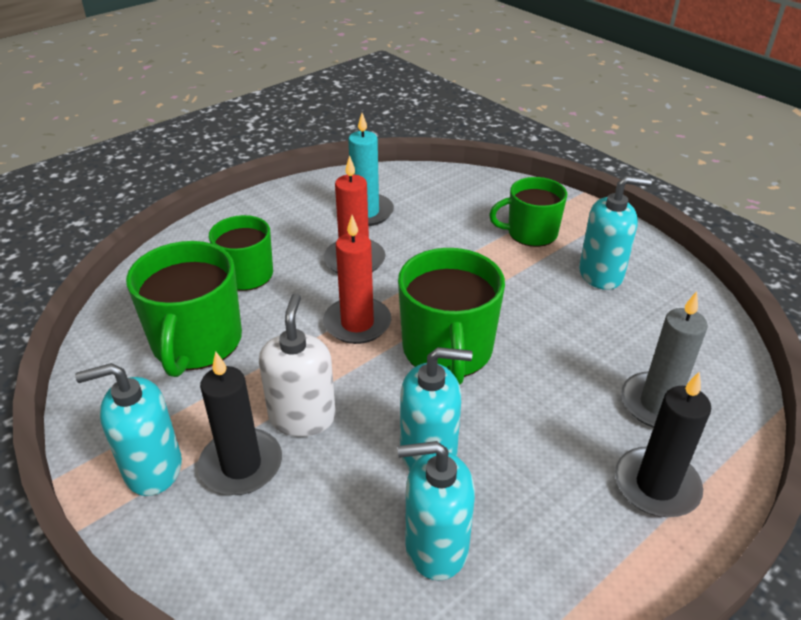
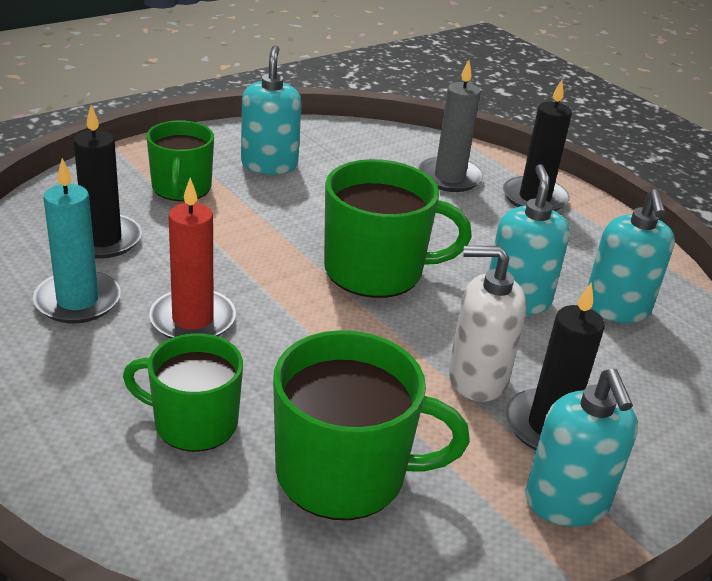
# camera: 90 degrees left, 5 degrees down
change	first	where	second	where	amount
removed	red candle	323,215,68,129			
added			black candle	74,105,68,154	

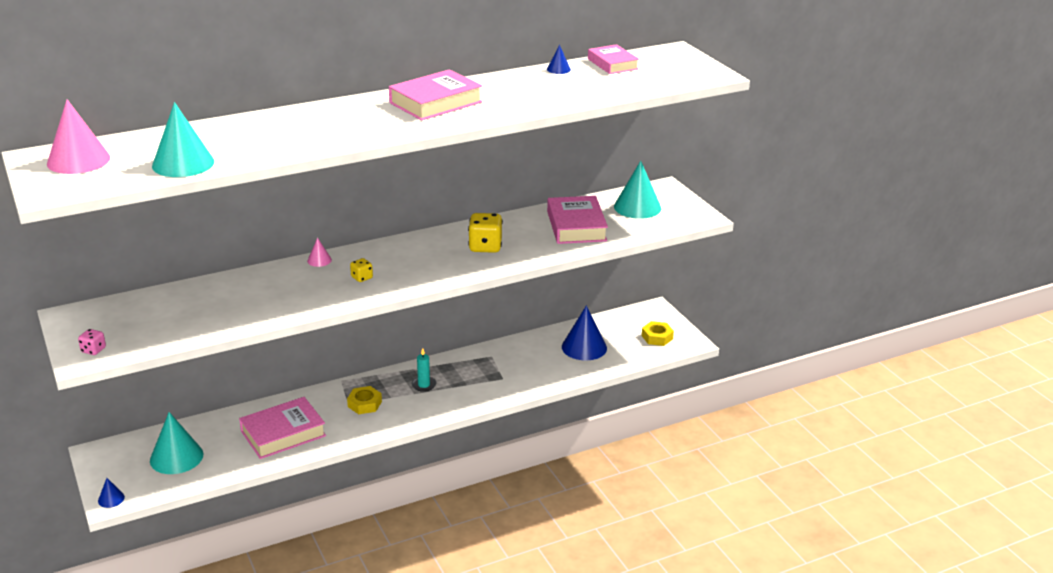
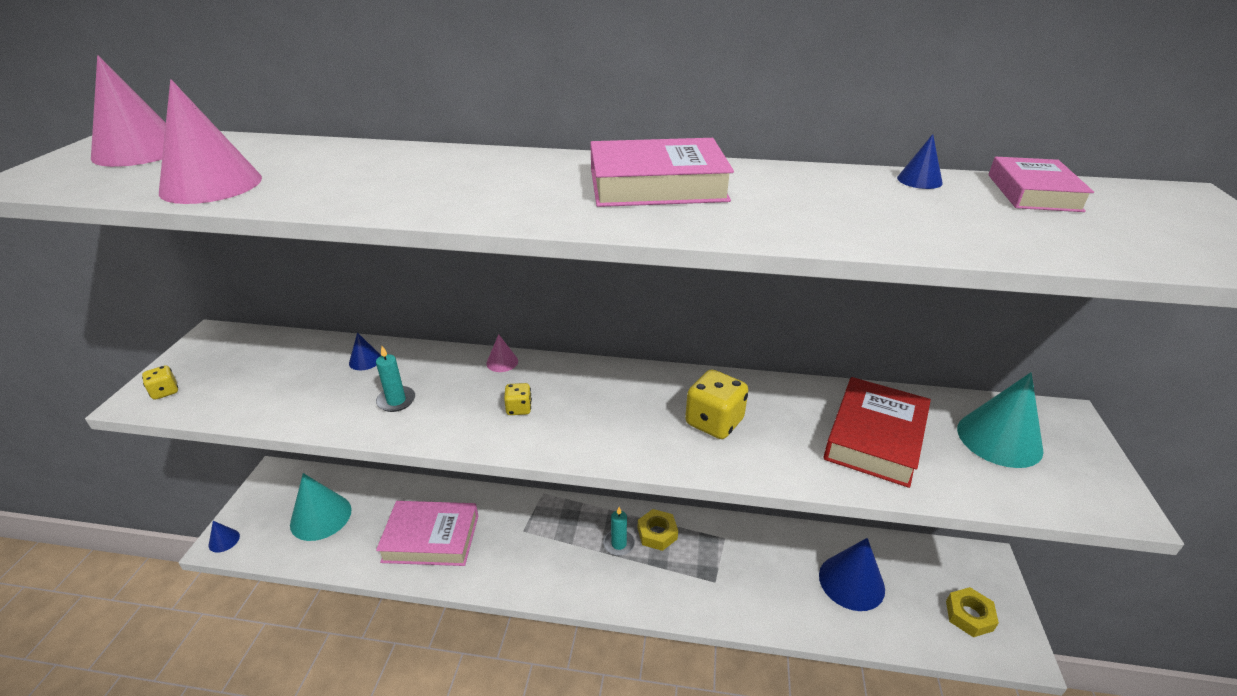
# camera: 35 degrees right, 5 degrees up
change	first	where	second	where	amount
added			blue cone	349,332,32,38	
added			turquoise candle	376,346,39,66	
moved	yellow nut	347,386,35,28		638,509,40,42	
recoloured	pink dice	78,329,28,26	yellow dice	142,365,36,35	
recoloured	turquoise cone	152,102,62,75	pink cone	159,79,103,125	
recoloured	pink book	547,196,61,48	red book	824,377,107,111	

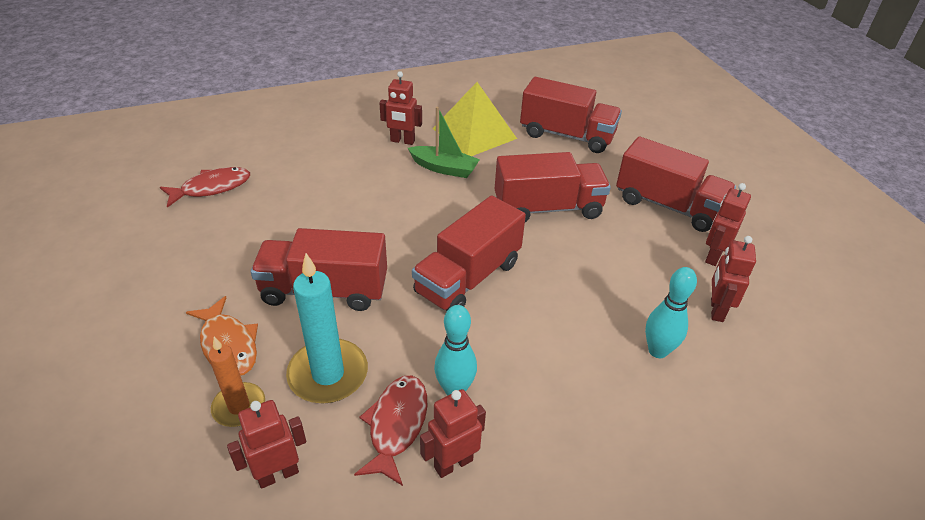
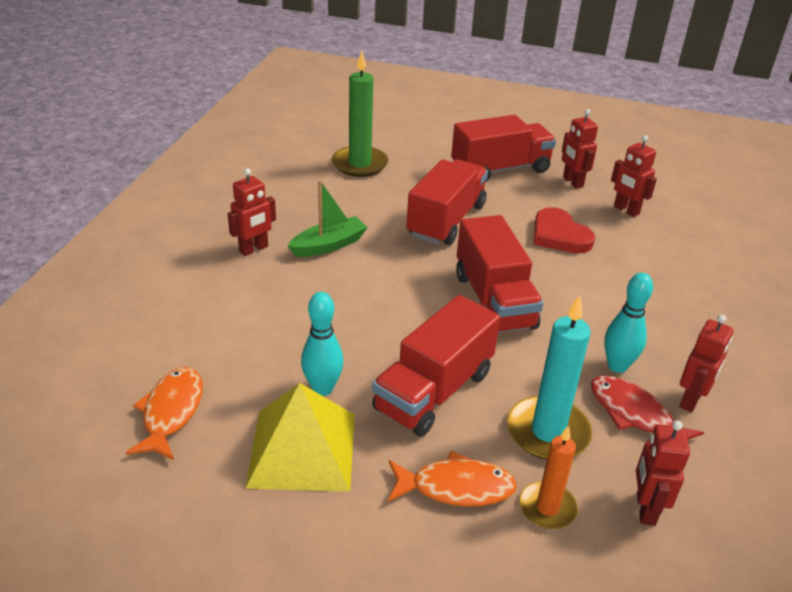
# camera: 55 degrees left, 5 degrees down
change	first	where	second	where	amount
added			red heart	533,207,62,46	
moved	yellow pyramid	432,82,85,74		245,383,110,109	
moved	turquoise bowling pin	645,267,52,91		301,292,43,104	
replaced	red truck	520,77,102,76	green candle	332,51,56,126	
recoloured	red fish	160,167,90,41	orange fish	126,367,77,93	
turned	red robot	420,389,66,89		680,315,53,97	150 degrees counterclockwise

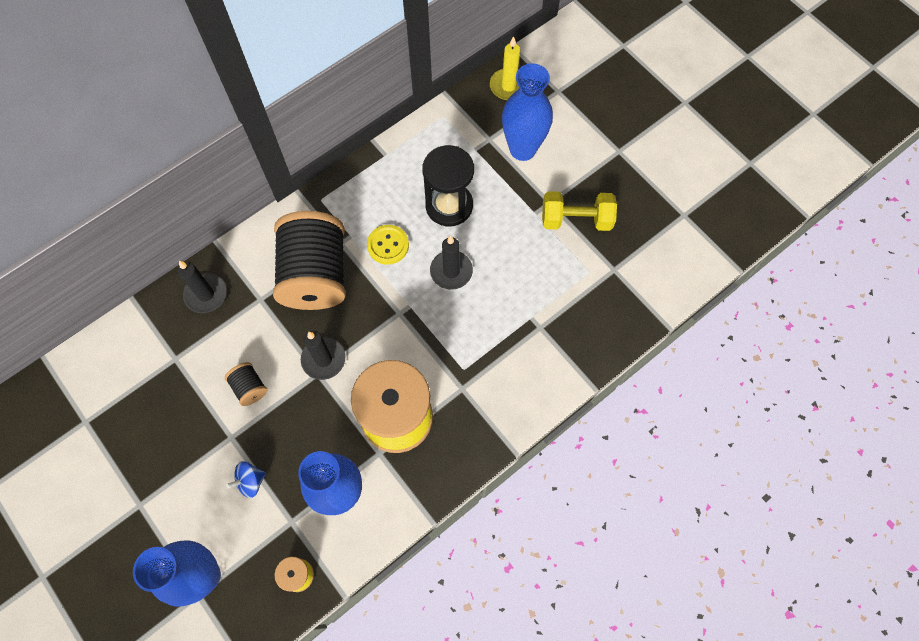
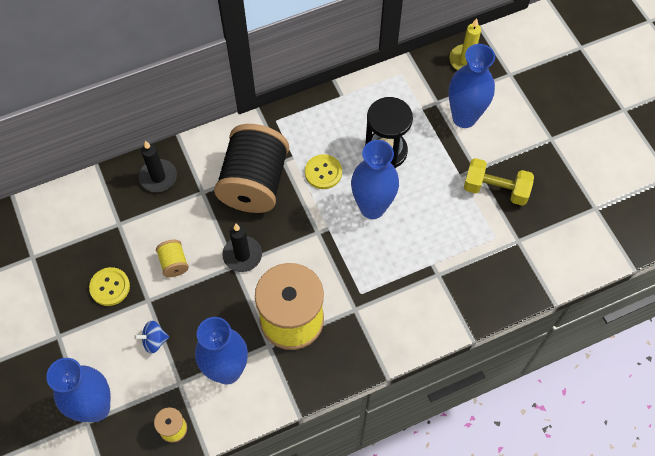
# camera: 15 degrees right, 5 degrees down
change	first	where	second	where	amount
added			yellow button	89,267,41,39	
replaced	black candle	430,236,43,54	blue vase	351,140,48,79	
recoloured	black spool	225,362,42,44	yellow spool	156,240,33,37	

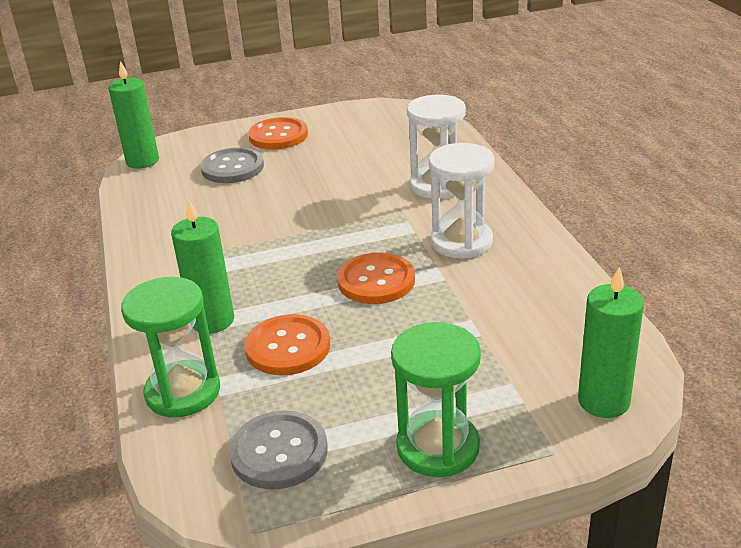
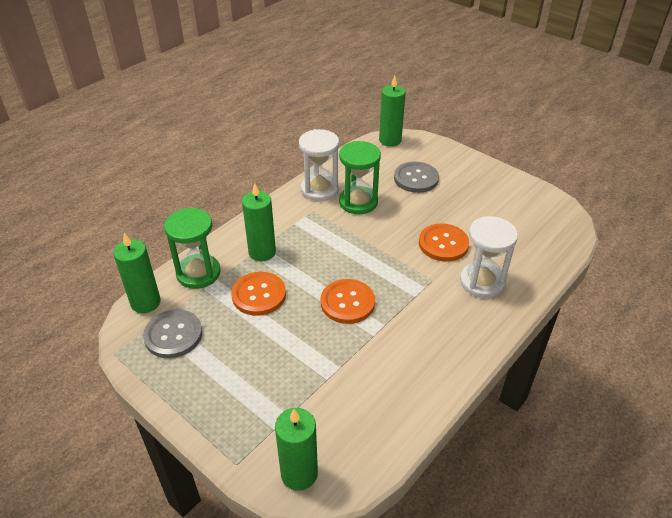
# camera: 55 degrees right, 10 degrees up
change	first	where	second	where	amount
added			green candle	113,233,48,80	
moved	orange button	248,117,60,33		419,223,50,39	
moved	green hourglass	391,322,90,155		339,141,42,73	
moved	white hourglass	429,143,66,115		299,129,40,72	

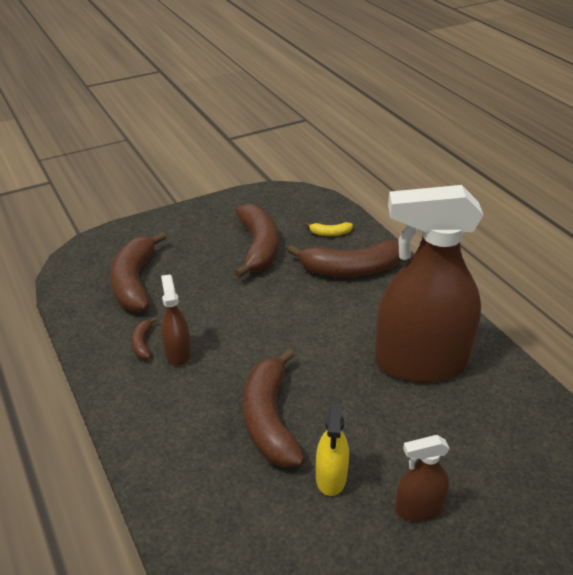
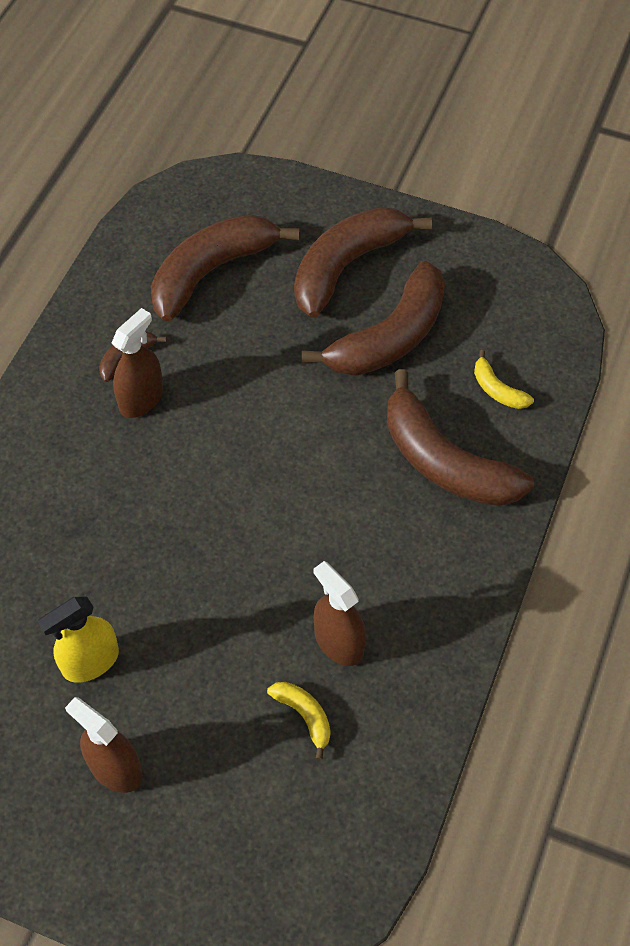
# camera: 50 degrees right, 20 degrees up
change	first	where	second	where	amount
added			yellow banana	267,682,64,78	
moved	brown banana	243,349,62,119		294,207,138,111	
resized	brown spray bottle	374,185,109,198		313,561,53,105	x0.44

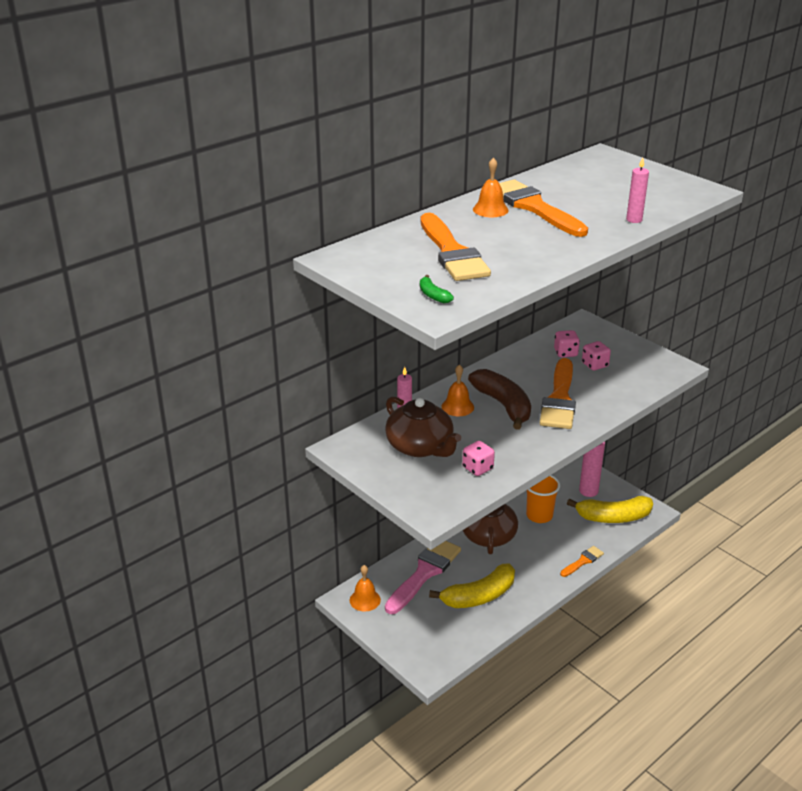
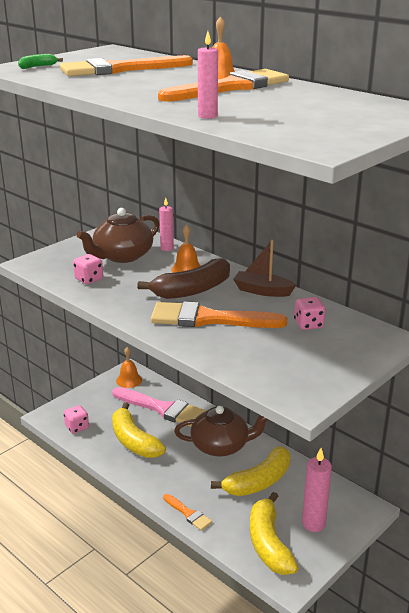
# camera: 85 degrees right, 5 degrees down
change	first	where	second	where	amount
added			brown boat	233,240,63,57	
moved	pink dice	582,341,29,29		64,405,25,28	
replaced	orange cup	526,475,34,48	yellow banana	211,446,79,50	

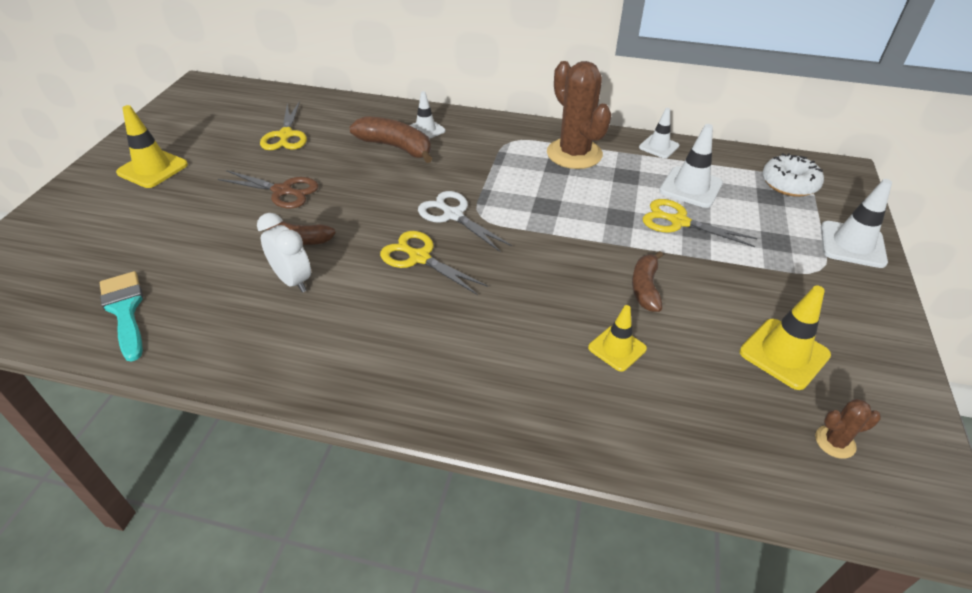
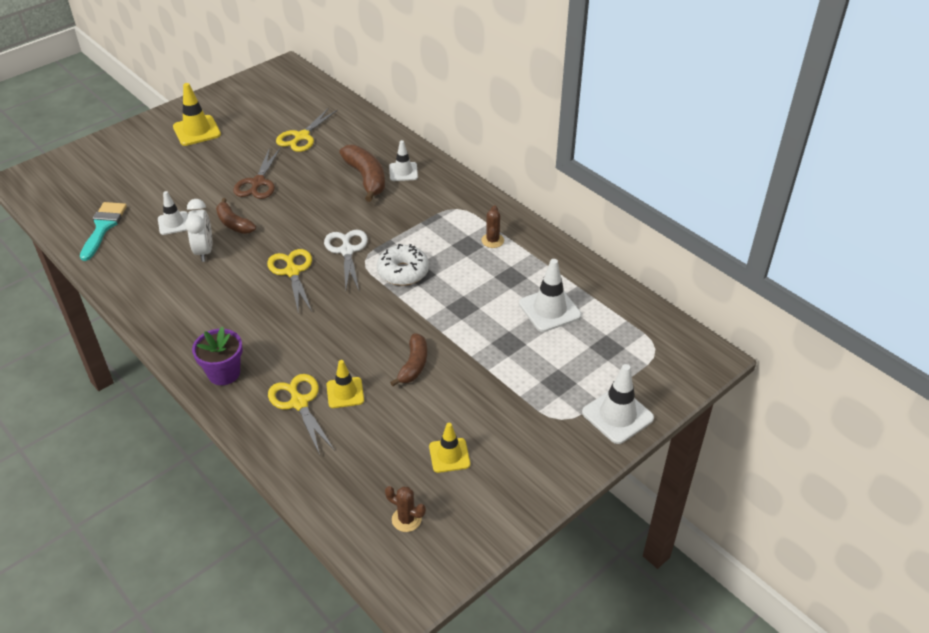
# camera: 35 degrees right, 0 degrees up
change	first	where	second	where	amount
added			purple flower pot	192,327,51,58	
moved	white traffic cone	639,108,40,50		158,191,30,44	
moved	yellow scissors	643,199,115,48		268,374,67,81	
moved	white donut	762,153,62,44		377,244,52,42	
turned	brown scissors	218,170,101,38		233,148,47,51	45 degrees clockwise
turned	brown banana	632,251,31,61		390,333,37,53	150 degrees clockwise
resized	brown cactus	547,61,65,108		481,205,23,43	x0.44
resized	yellow traffic cone	739,285,92,105		429,423,41,50	x0.66

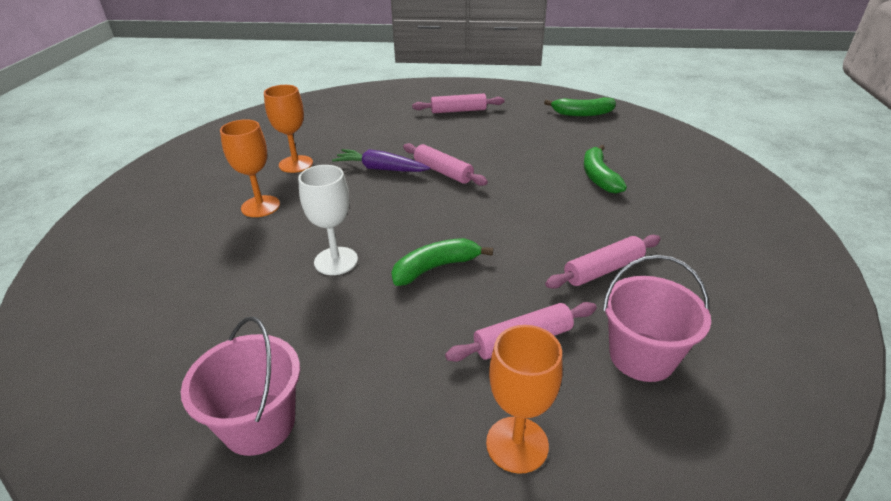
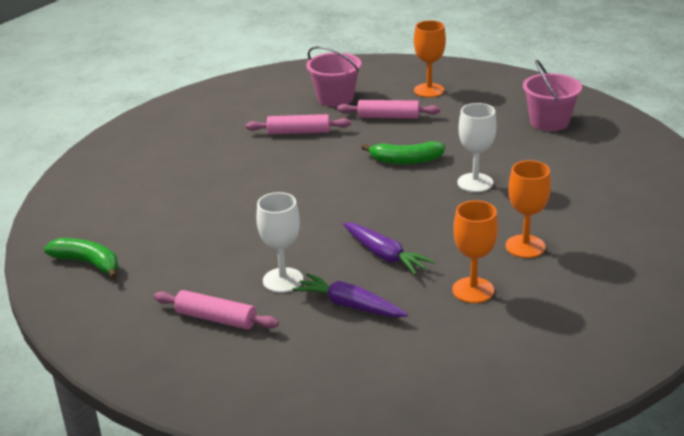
# camera: 150 degrees left, 5 degrees down
change	first	where	second	where	amount
removed	pink rolling pin	403,143,85,43			
removed	green banana	584,145,43,49			
added			white goblet	257,192,46,101	
added			purple carrot	293,273,115,44	

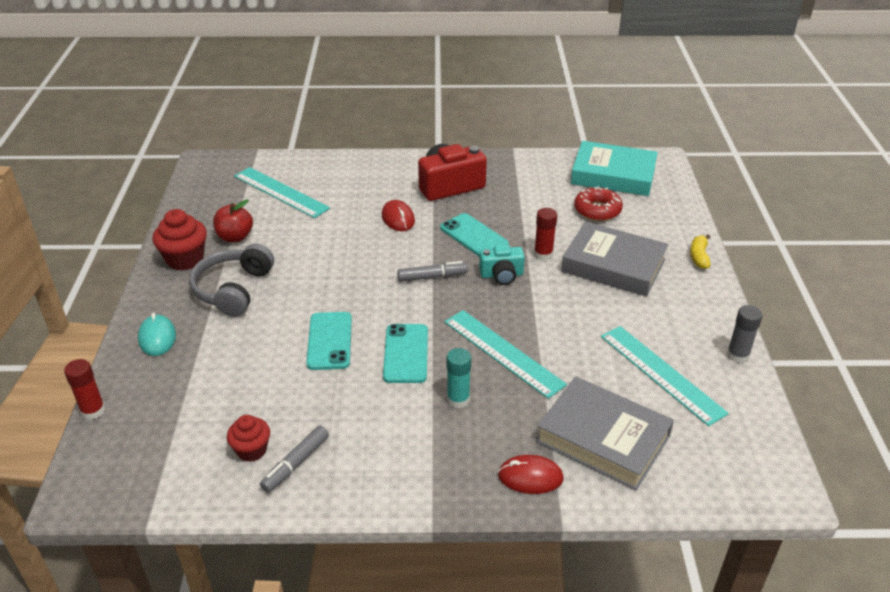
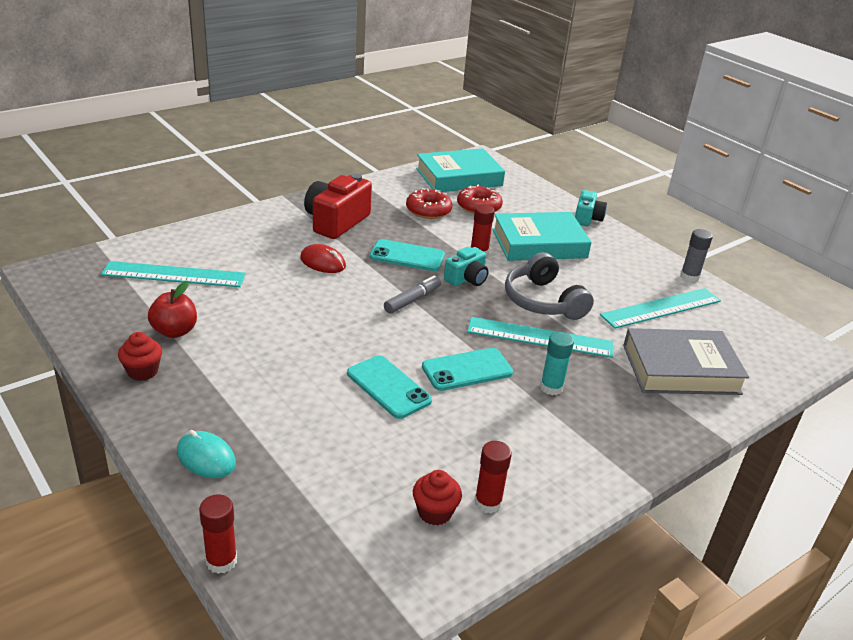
# camera: 40 degrees left, 5 degrees down
change	first	where	second	where	amount
removed	red mouse	498,455,66,39			
added			red donut	406,188,46,31	
moved	grey headphones	189,244,85,73		505,252,89,68	
replaced	grey marker	260,425,69,68	red glue stick	475,441,37,73	
replaced	yellow banana	690,234,20,35	turquoise camera	575,190,32,36	
recoloured	grey book	561,221,108,76	turquoise book	492,212,100,49	
turned	turquoise phone	383,324,45,59		422,348,91,43	75 degrees counterclockwise
turned	turquoise ruler	601,326,128,100		600,288,121,41	45 degrees counterclockwise
resized	red cupcake	153,209,54,62		118,332,44,49	x0.64

